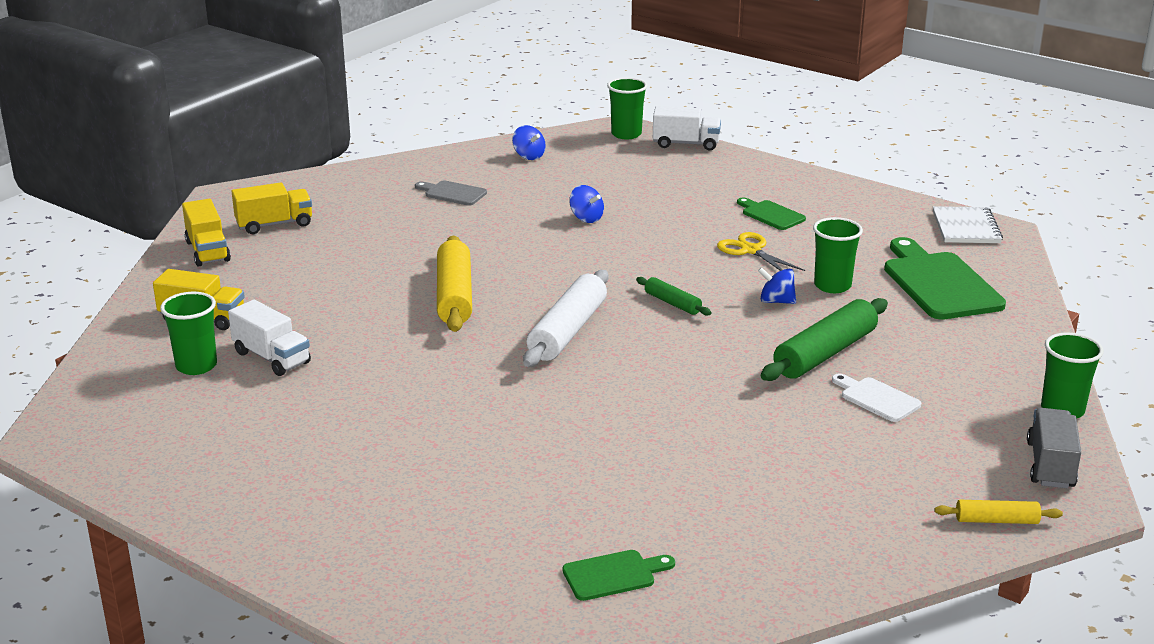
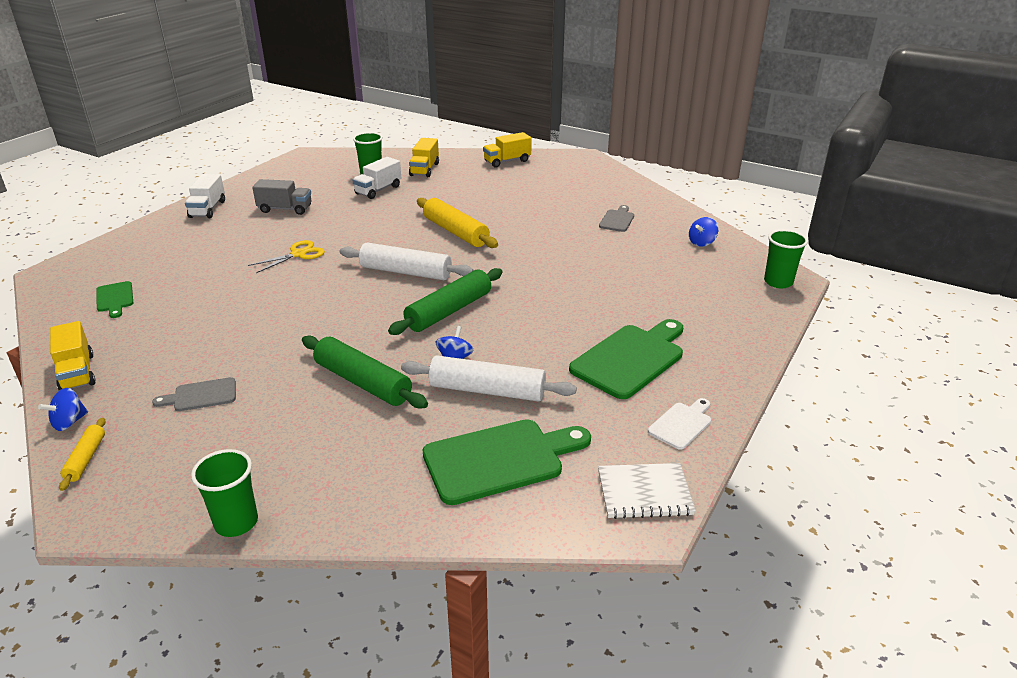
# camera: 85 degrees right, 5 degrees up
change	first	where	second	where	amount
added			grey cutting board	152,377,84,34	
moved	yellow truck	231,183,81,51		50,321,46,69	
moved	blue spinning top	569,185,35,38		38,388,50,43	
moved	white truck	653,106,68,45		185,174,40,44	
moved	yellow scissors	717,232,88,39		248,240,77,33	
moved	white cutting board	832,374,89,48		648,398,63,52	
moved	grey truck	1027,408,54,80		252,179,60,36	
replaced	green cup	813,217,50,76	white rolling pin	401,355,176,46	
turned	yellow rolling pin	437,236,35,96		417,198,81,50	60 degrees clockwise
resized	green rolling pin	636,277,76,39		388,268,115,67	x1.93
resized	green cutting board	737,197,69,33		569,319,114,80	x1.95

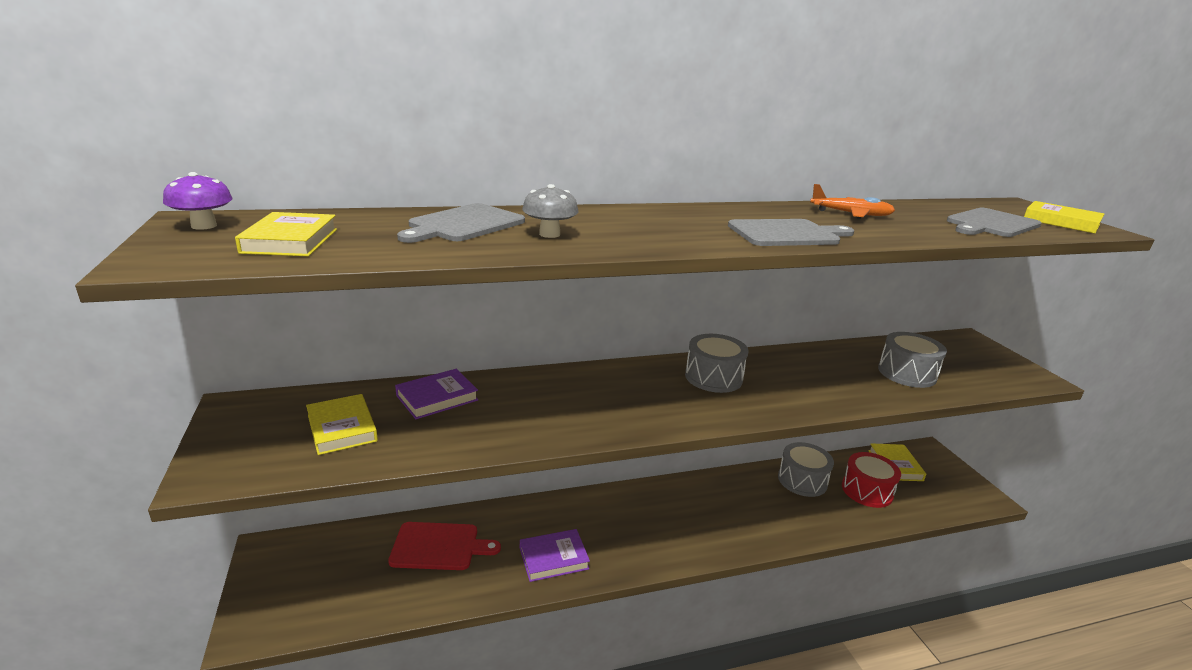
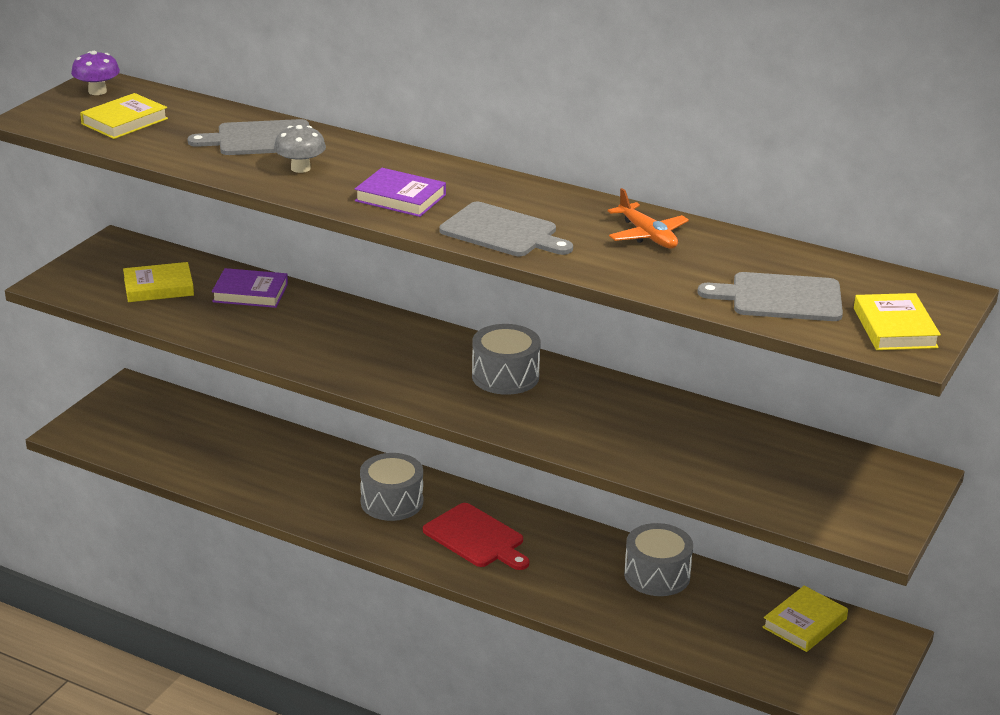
# camera: 45 degrees right, 5 degrees up
change	first	where	second	where	amount
removed	red drum	842,452,59,56			
moved	red cutting board	388,522,113,48		423,503,106,67	
moved	purple book	520,529,70,53		355,168,91,49	
moved	grey drum	878,332,69,56		360,453,63,68	
turned	yellow book	306,394,72,61		123,262,71,40	60 degrees clockwise

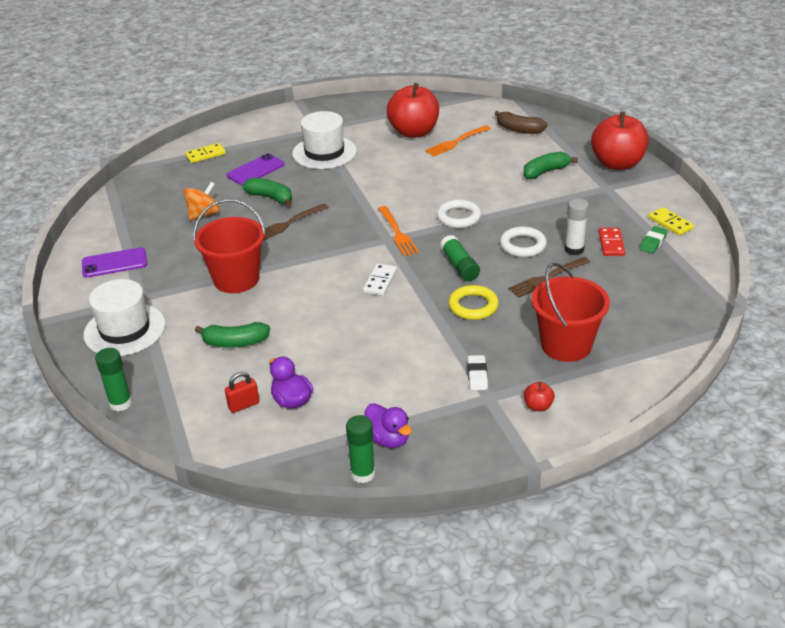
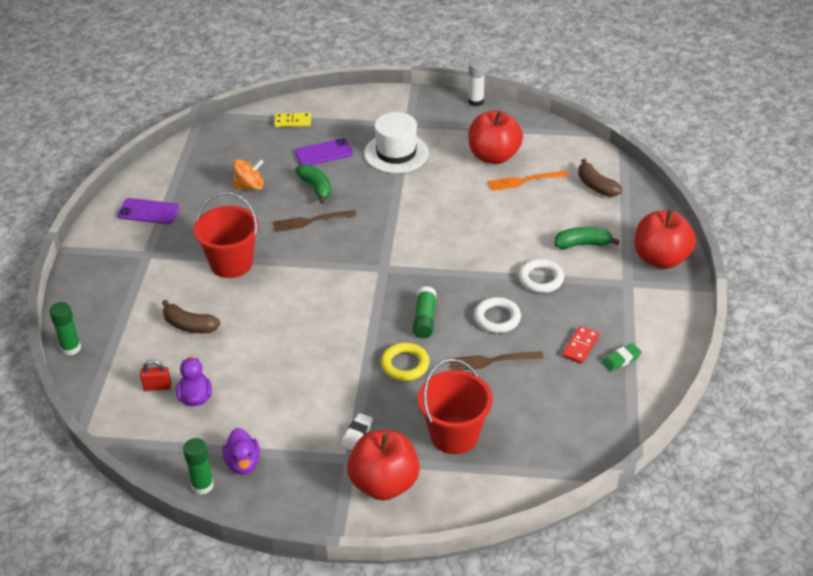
# camera: 25 degrees right, 5 degrees up
change	first	where	second	where	amount
removed	white hat	83,279,83,77			
removed	white domino	363,264,34,32			
removed	orange fork	378,206,41,50			
removed	yellow domino	648,207,46,29			
moved	white ring	437,199,44,29		519,259,45,34	
moved	white glue stick	565,198,24,57		468,59,18,47	
recoloured	green banana	195,322,75,26	brown banana	162,300,58,34	
resized	red apple	524,382,31,29		347,430,73,70	x2.48

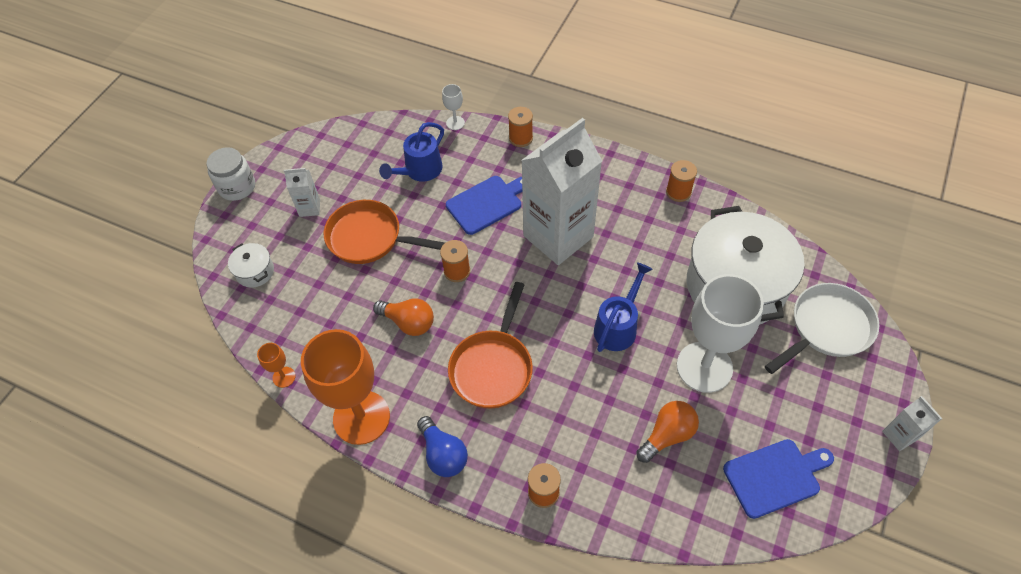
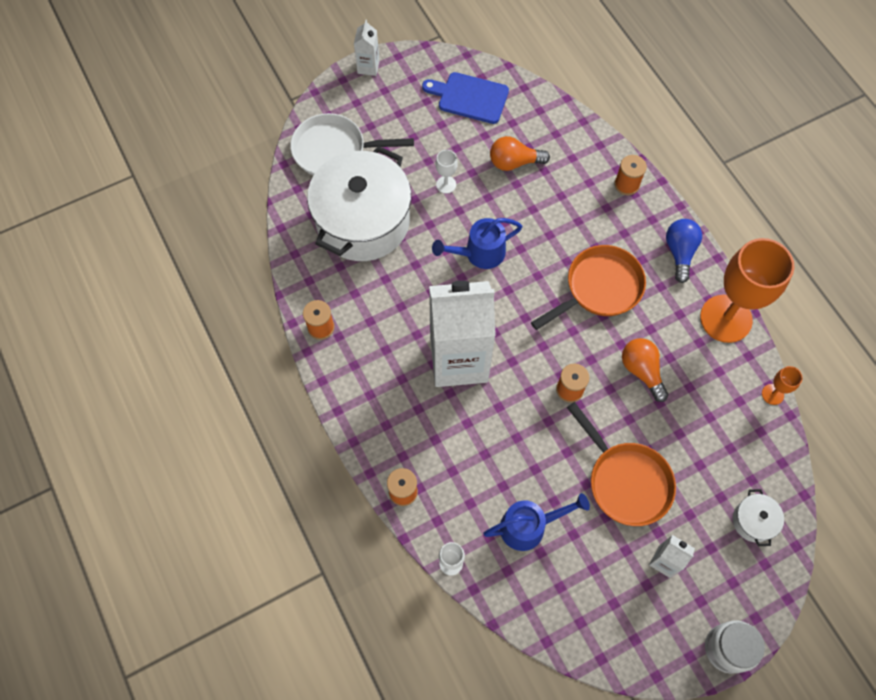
# camera: 145 degrees left, 10 degrees up
change	first	where	second	where	amount
removed	blue cutting board	446,176,76,59			
resized	white goblet	677,274,87,119		436,150,22,44	x0.41

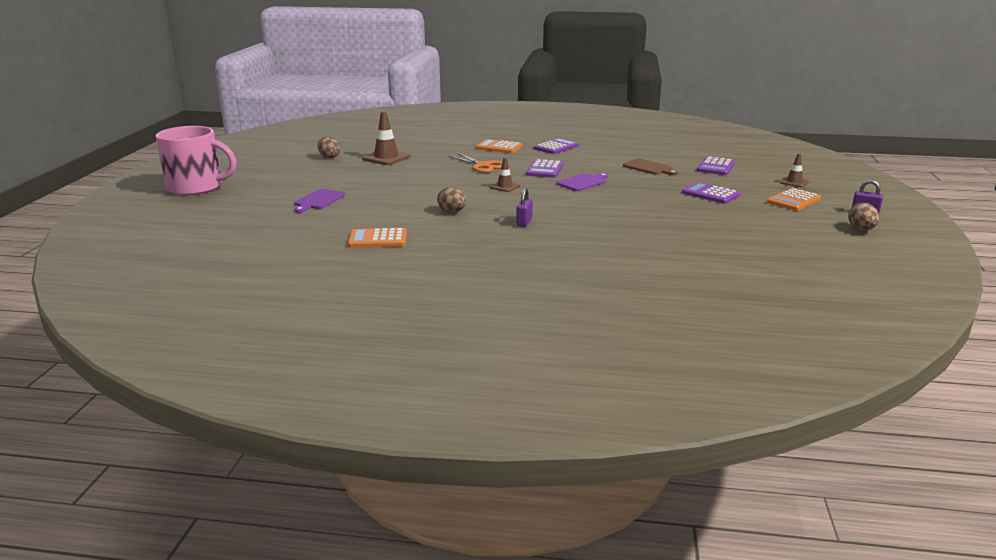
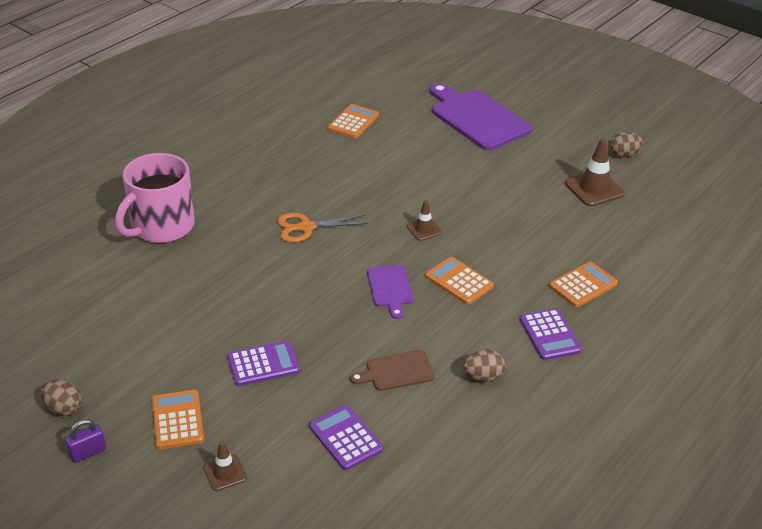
# camera: 120 degrees right, 15 degrees up
change	first	where	second	where	amount
removed	purple padlock	516,188,17,39			
moved	pink mug	156,126,80,70		115,153,80,90	
moved	brown egg	437,187,29,25		463,349,42,33	
moved	orange scissors	448,153,54,20		277,213,91,30	
recoloured	purple calculator	526,159,37,19	orange calculator	425,257,69,48	
resized	purple cutting board	294,189,51,24		430,83,102,67	x1.95

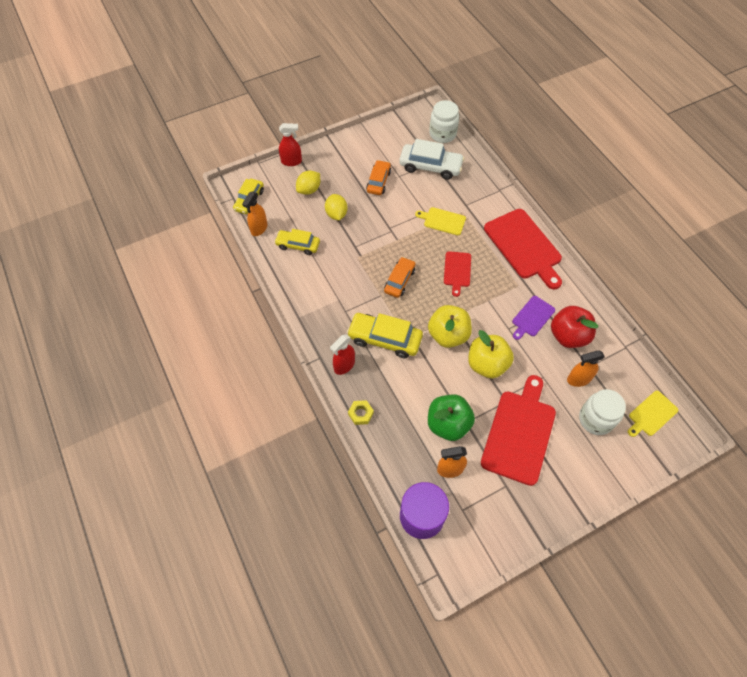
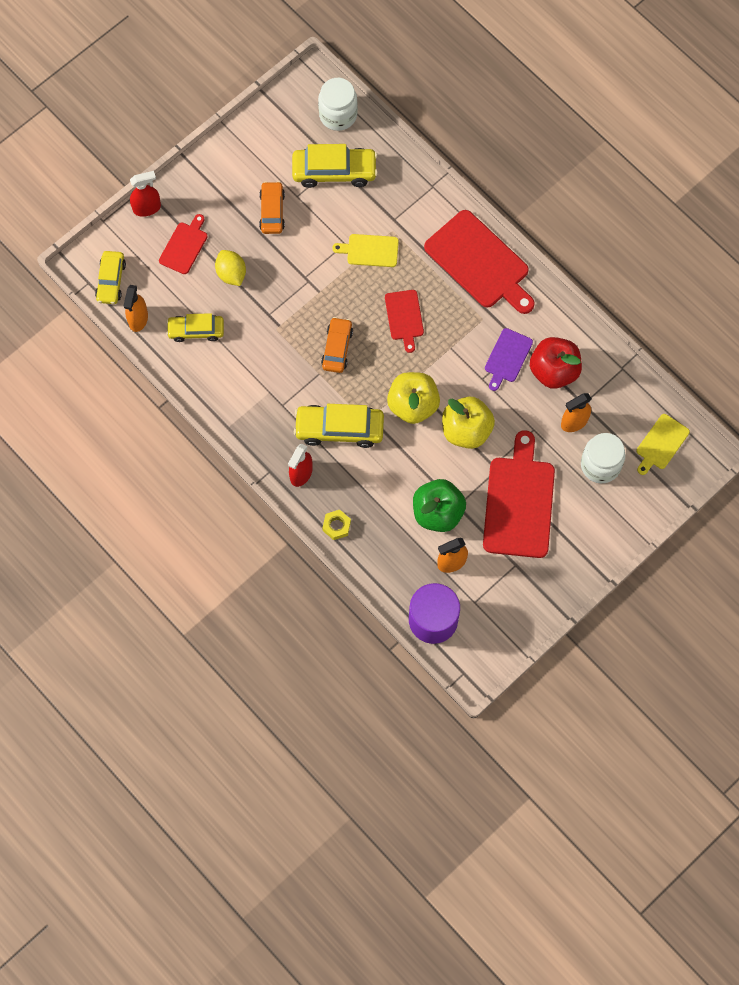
# camera: 15 degrees left, 10 degrees up
change	first	where	second	where	amount
replaced	yellow lemon	296,171,24,24	red cutting board	159,214,49,60	
recoloured	white car	399,139,65,41	yellow car	292,144,86,44	

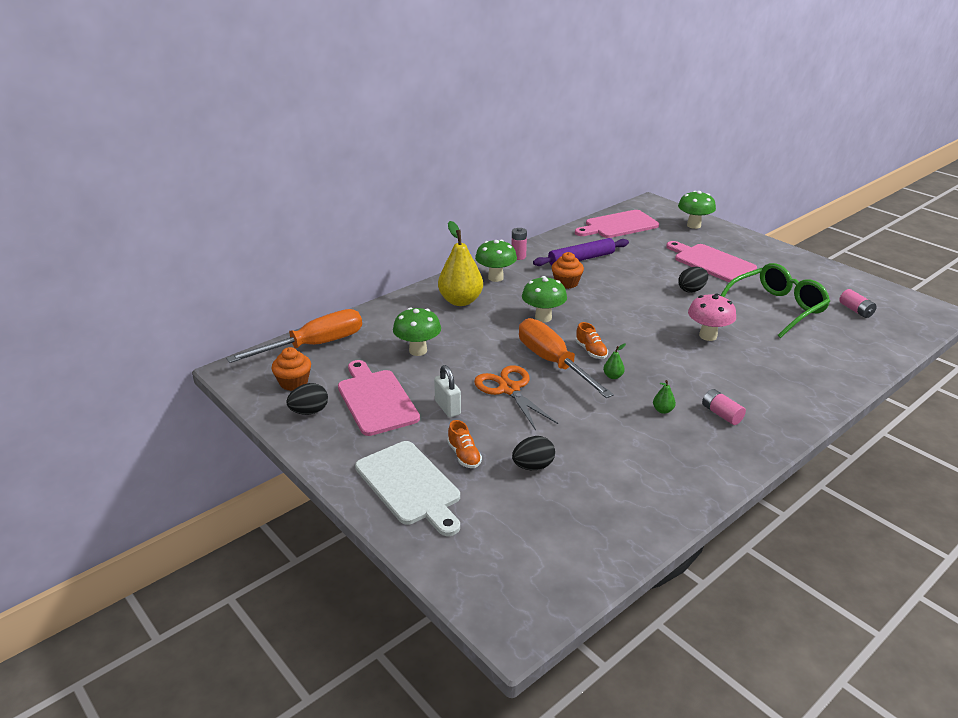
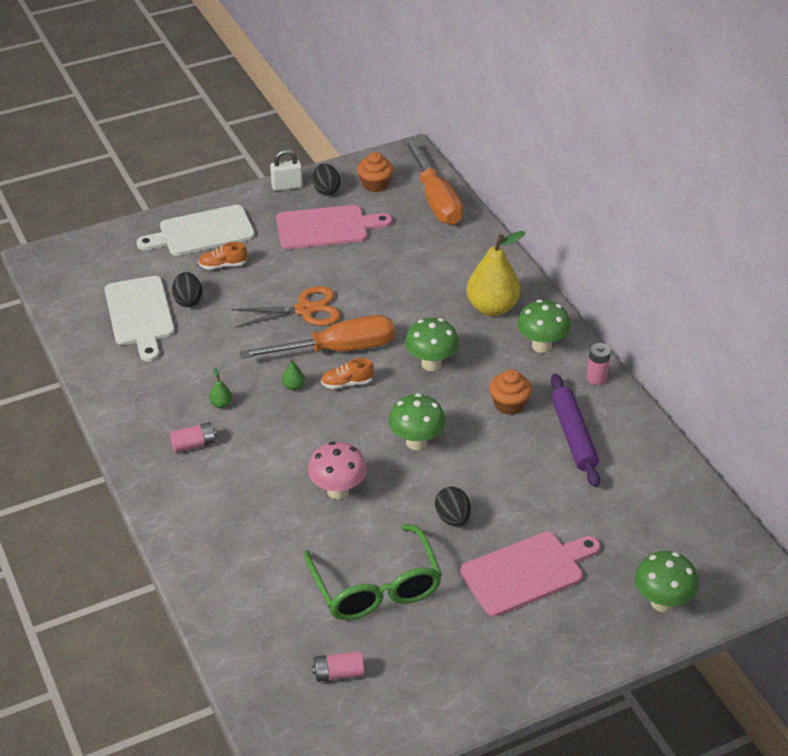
# camera: 105 degrees right, 10 degrees up
change	first	where	second	where	amount
removed	pink cutting board	575,210,84,28			
added			white cutting board	105,276,70,86	
moved	green mushroom	393,307,48,49		388,393,58,57	
moved	white padlock	434,365,27,52		270,149,33,42	

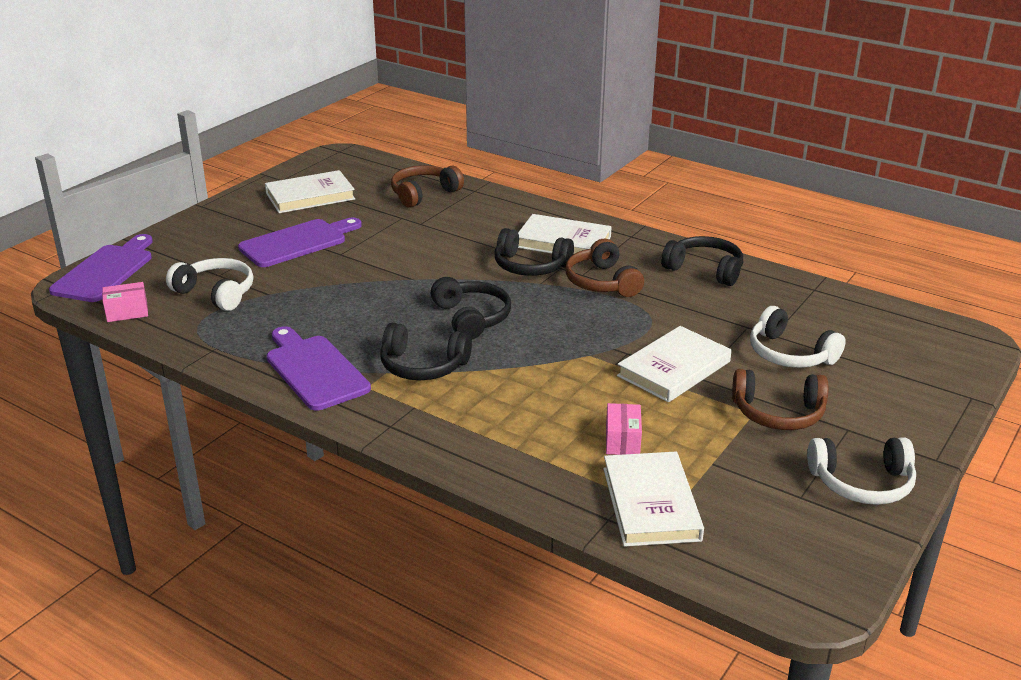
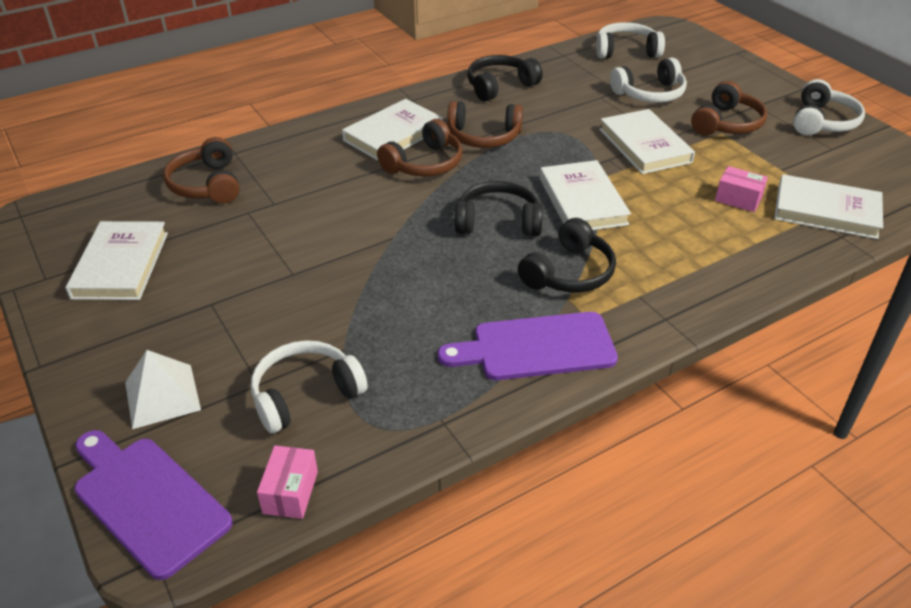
# camera: 65 degrees left, 10 degrees up
change	first	where	second	where	amount
removed	purple cutting board	238,217,124,50			
added			white pyramid	125,350,76,79	
added			white book	540,160,91,70	
added			white headphones	596,22,69,37	
recoloured	black headphones	494,228,80,48	brown headphones	377,119,86,58	

